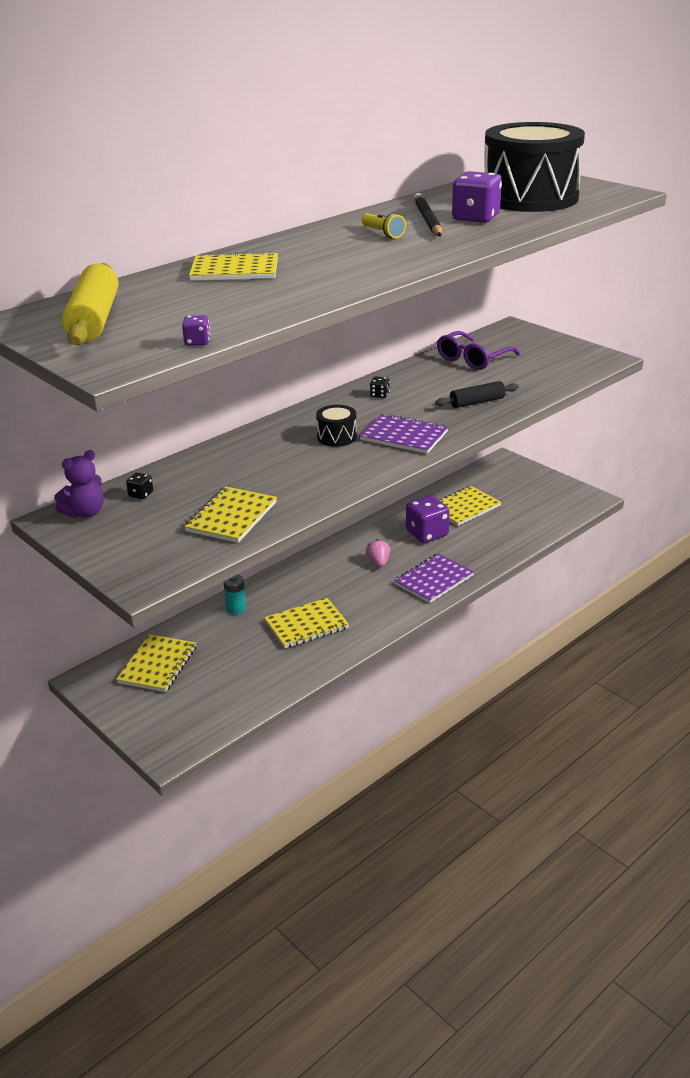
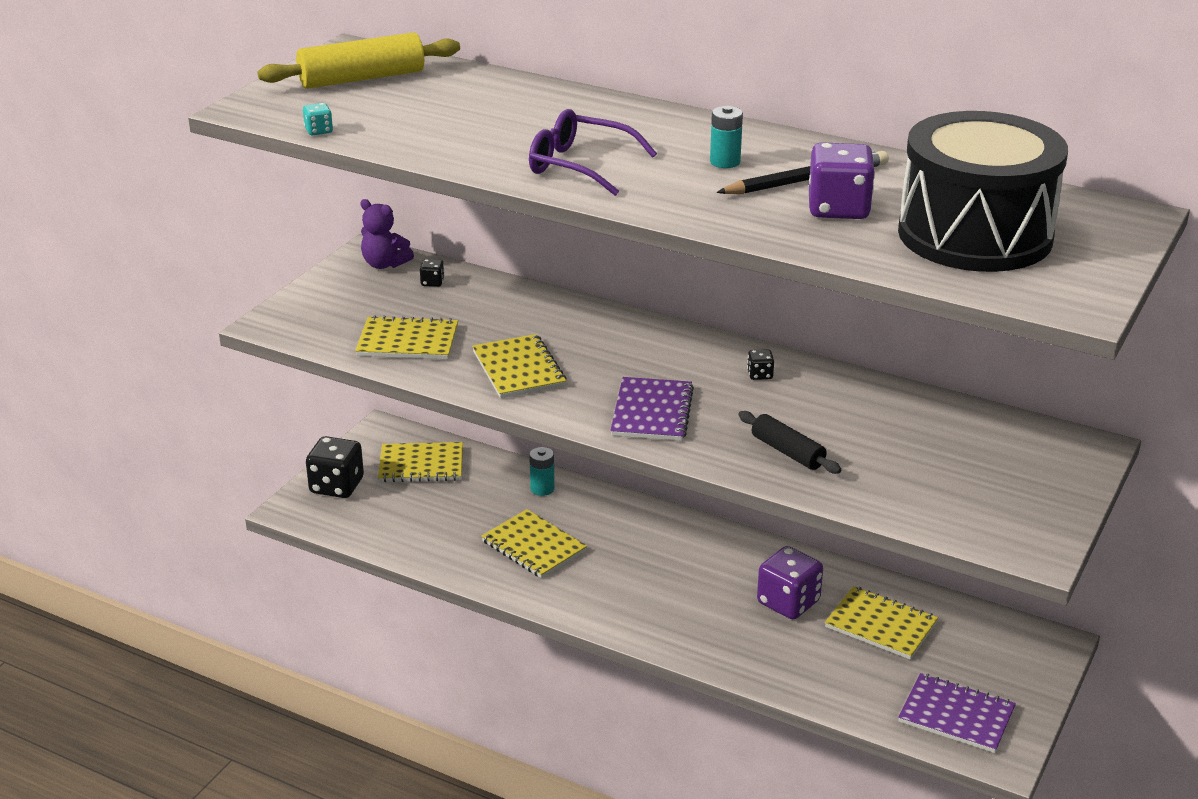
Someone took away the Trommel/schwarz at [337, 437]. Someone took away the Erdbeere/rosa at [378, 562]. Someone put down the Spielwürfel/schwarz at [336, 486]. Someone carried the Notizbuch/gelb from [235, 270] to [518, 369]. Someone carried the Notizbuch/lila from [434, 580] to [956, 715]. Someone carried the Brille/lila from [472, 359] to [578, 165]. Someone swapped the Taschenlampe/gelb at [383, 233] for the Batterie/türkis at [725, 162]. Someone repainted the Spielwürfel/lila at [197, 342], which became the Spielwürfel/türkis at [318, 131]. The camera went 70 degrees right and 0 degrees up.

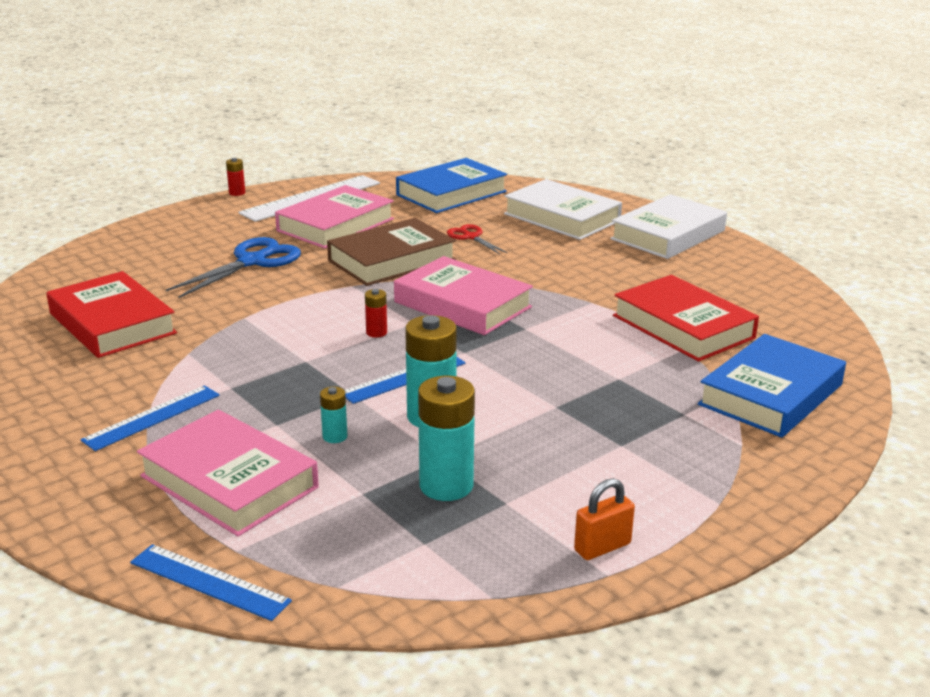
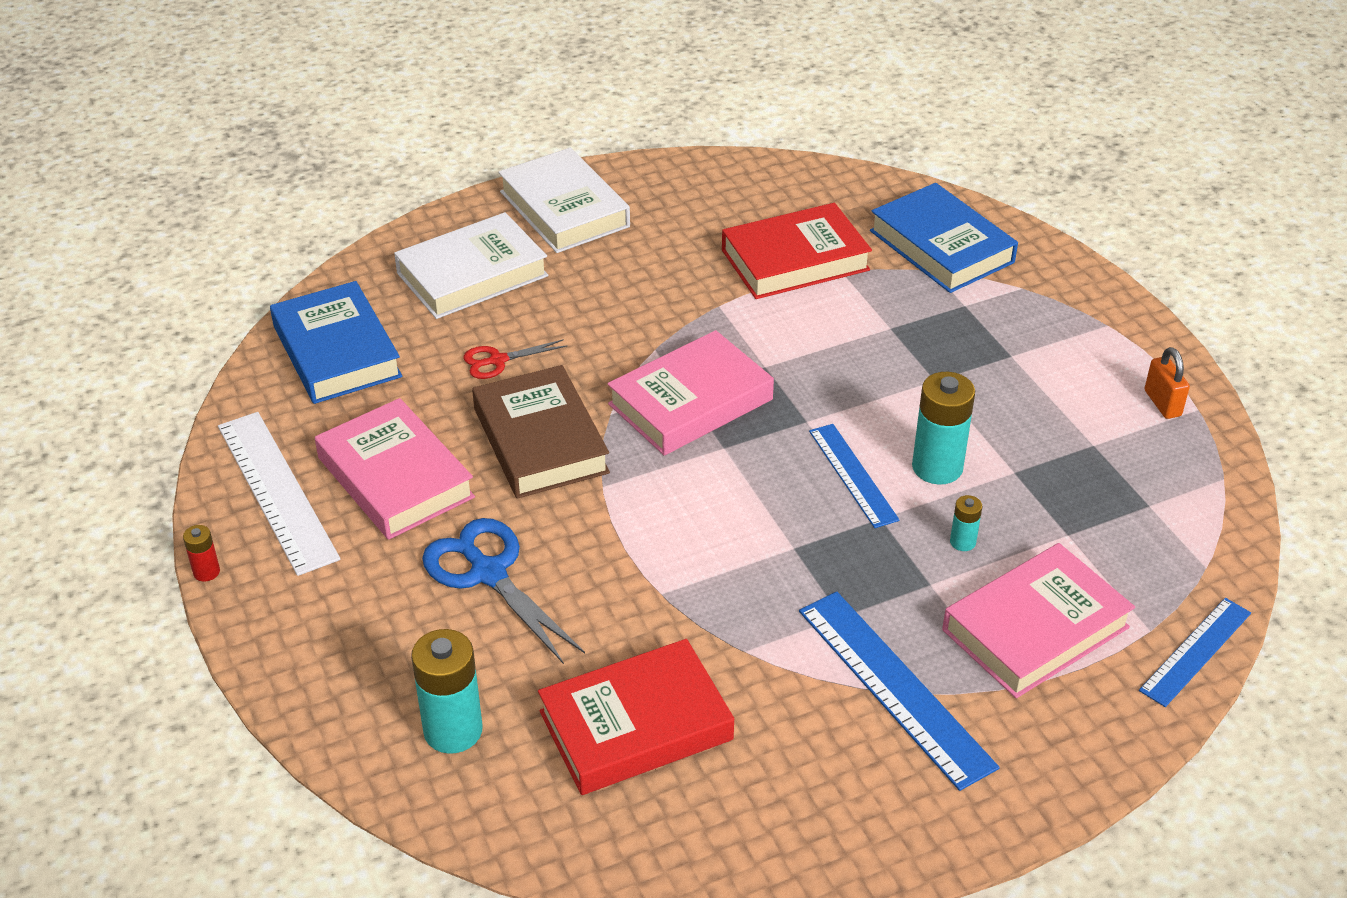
Someone took away the Batterie/rot at [376, 332]. Someone carried the Batterie/türkis from [446, 485] to [453, 730]. Someone scaled the Lineal/blau at [152, 417] by 1.59. The camera went 75 degrees left and 15 degrees up.

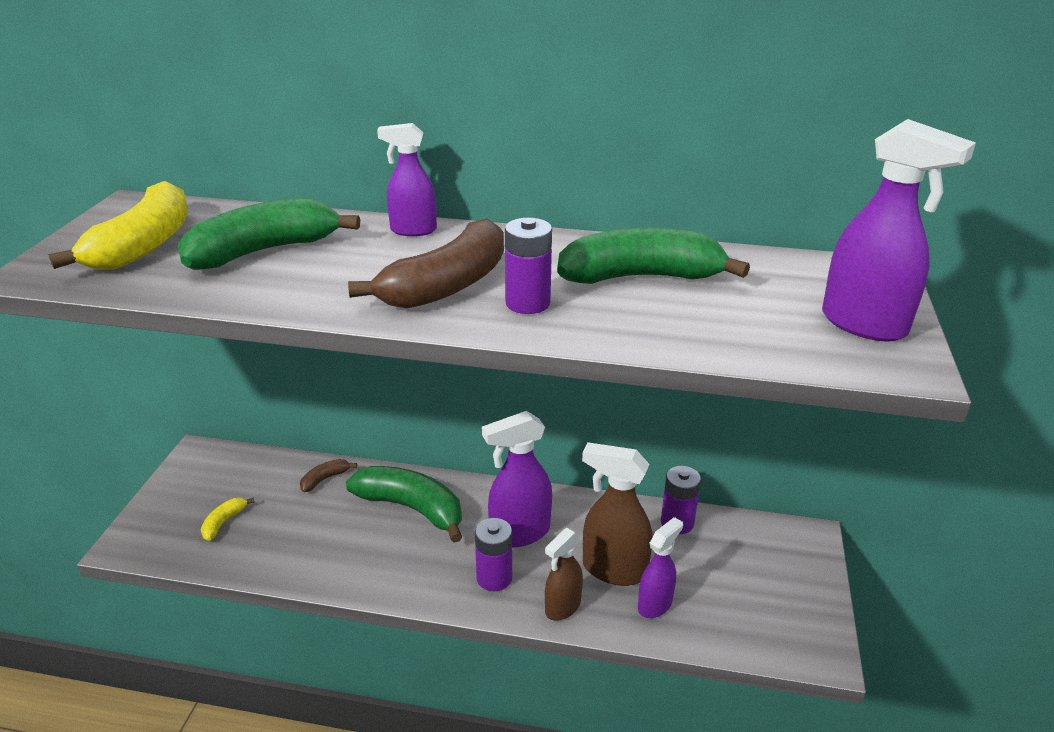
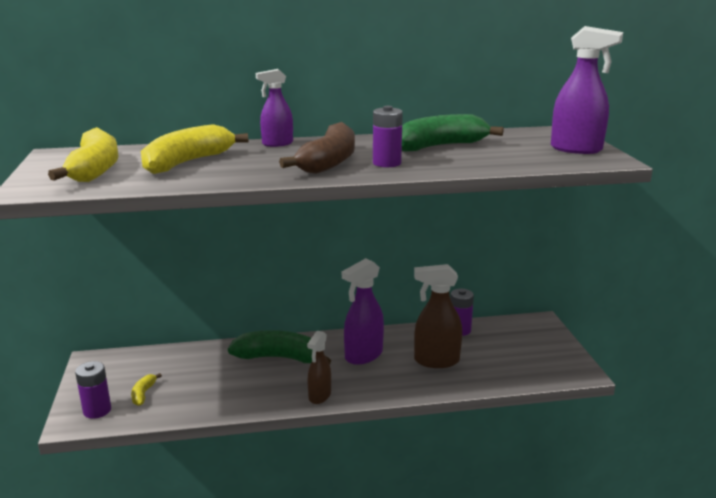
Someone took away the Banane/braun at [325, 479]. Someone took away the Sprühflasche/lila at [655, 604]. Someone carried the Batterie/lila from [494, 578] to [97, 410]. Someone carried the Sprühflasche/braun from [562, 607] to [319, 396]. Someone repainted the Banane/grün at [264, 251], which became the Banane/gelb at [188, 162]. The camera went 20 degrees left and 10 degrees down.

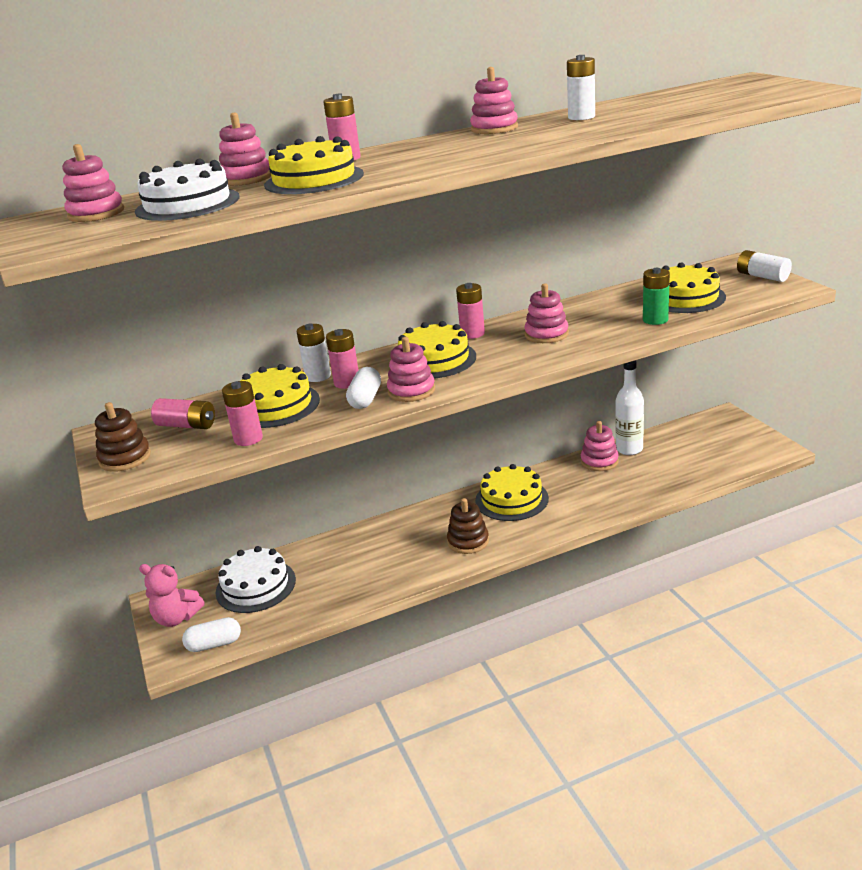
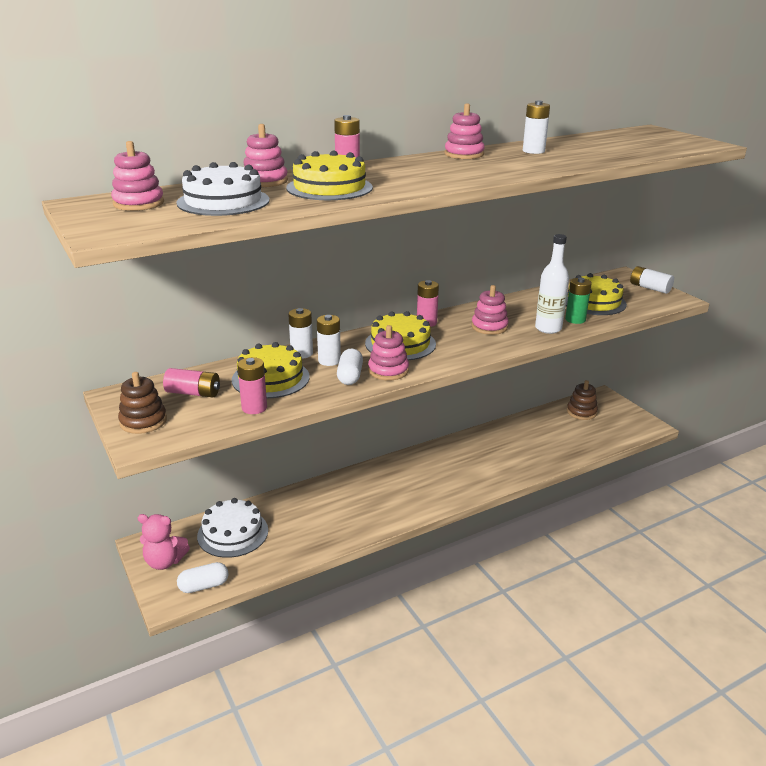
Someone took away the Kuchen/gelb at [511, 499]. Someone took away the Stapelspielzeug/rosa at [599, 461]. Someone carried the Stapelspielzeug/braun from [468, 541] to [581, 412]. Someone carried the Flasche/weiß from [629, 449] to [548, 328]. Someone repainted the Batterie/rosa at [347, 383], which became the Batterie/weiß at [329, 360]. The camera went 10 degrees left and 0 degrees up.

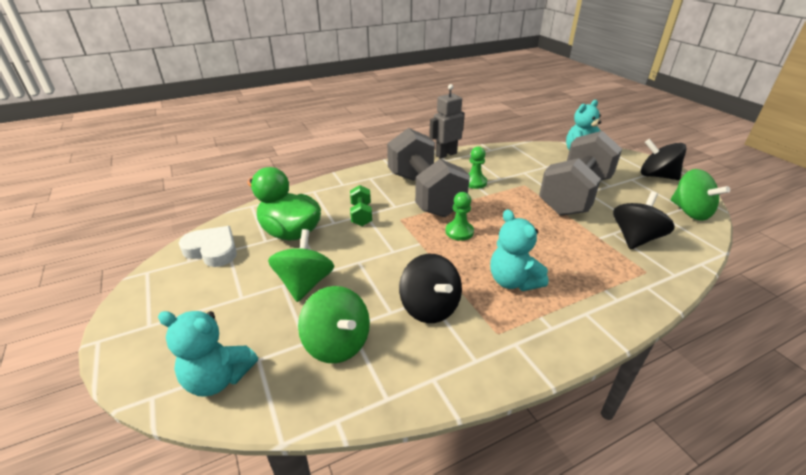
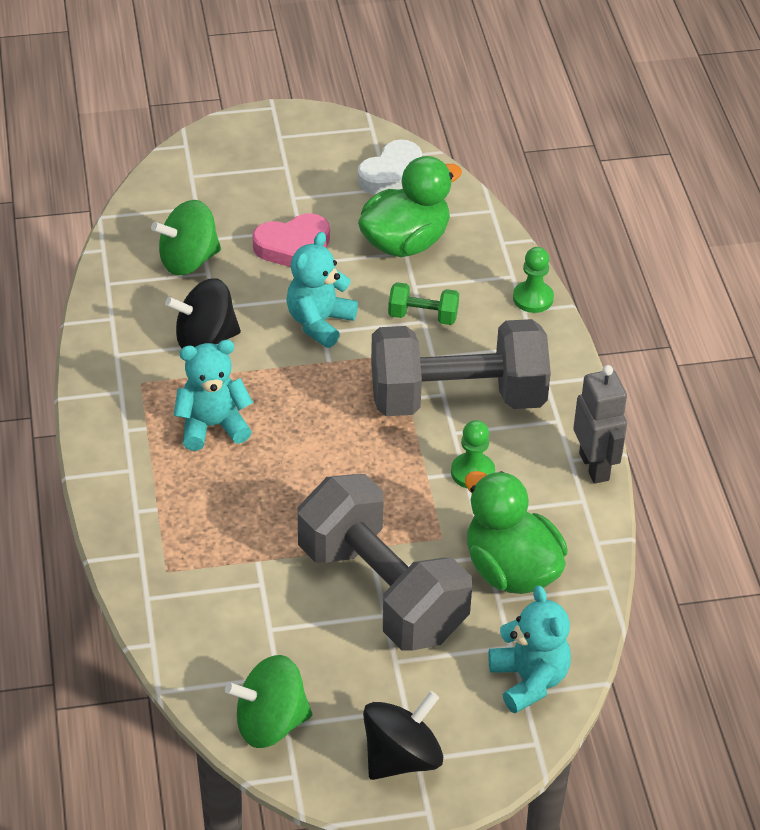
Someone took away the Kreisel/schwarz at [635, 238]. Someone put down the Ente/grün at [511, 570]. Someone carried the Teddybär/türkis from [218, 378] to [319, 323]. Someone carried the Bauer/grün from [459, 232] to [533, 298]. Someone swapped the Kreisel/grün at [305, 283] for the Herz/rosa at [293, 246]. The camera went 105 degrees right and 10 degrees up.

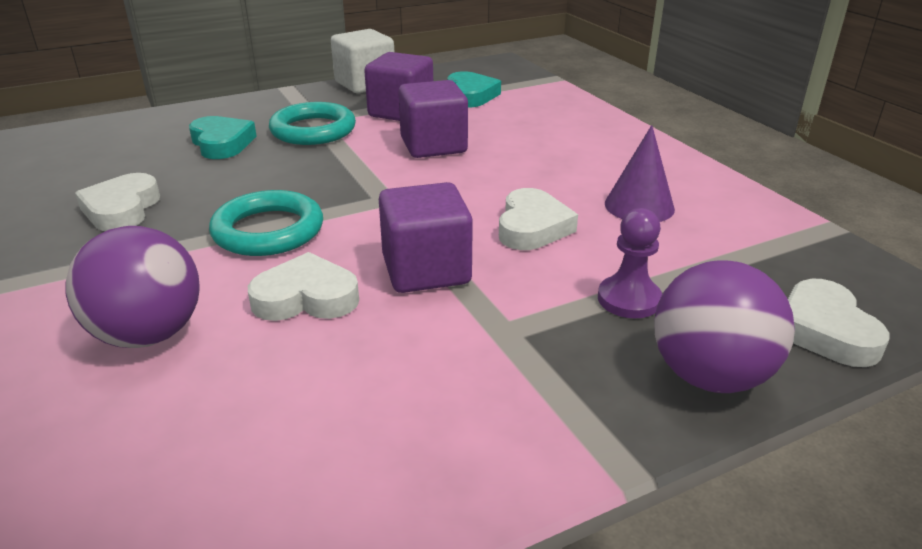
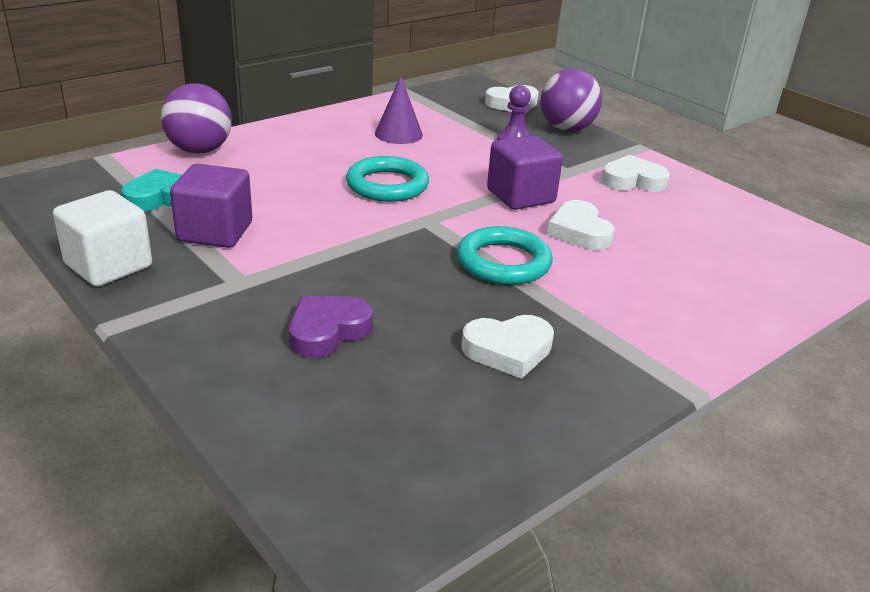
Someone took away the Kubus/lila at [433, 146]. Someone carried the Ball/lila from [149, 335] to [199, 150]. Someone carried the Ring/türkis from [313, 130] to [387, 185]. Someone carried the Herz/weiß from [532, 227] to [632, 181]. Someone repainted the Herz/türkis at [222, 143], which became the Herz/lila at [327, 331]. The camera went 105 degrees left and 0 degrees up.

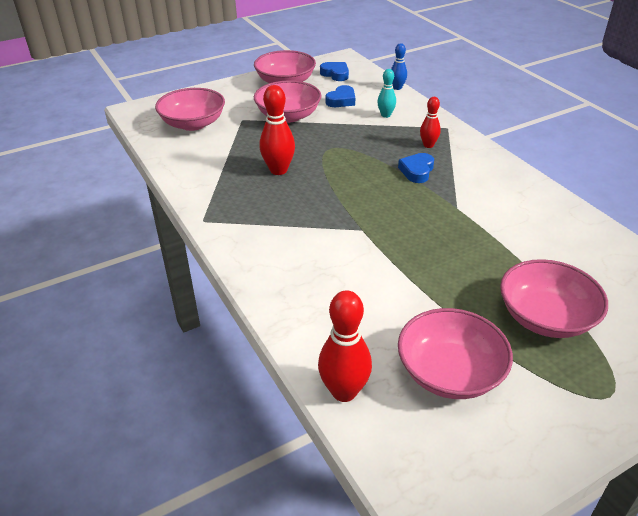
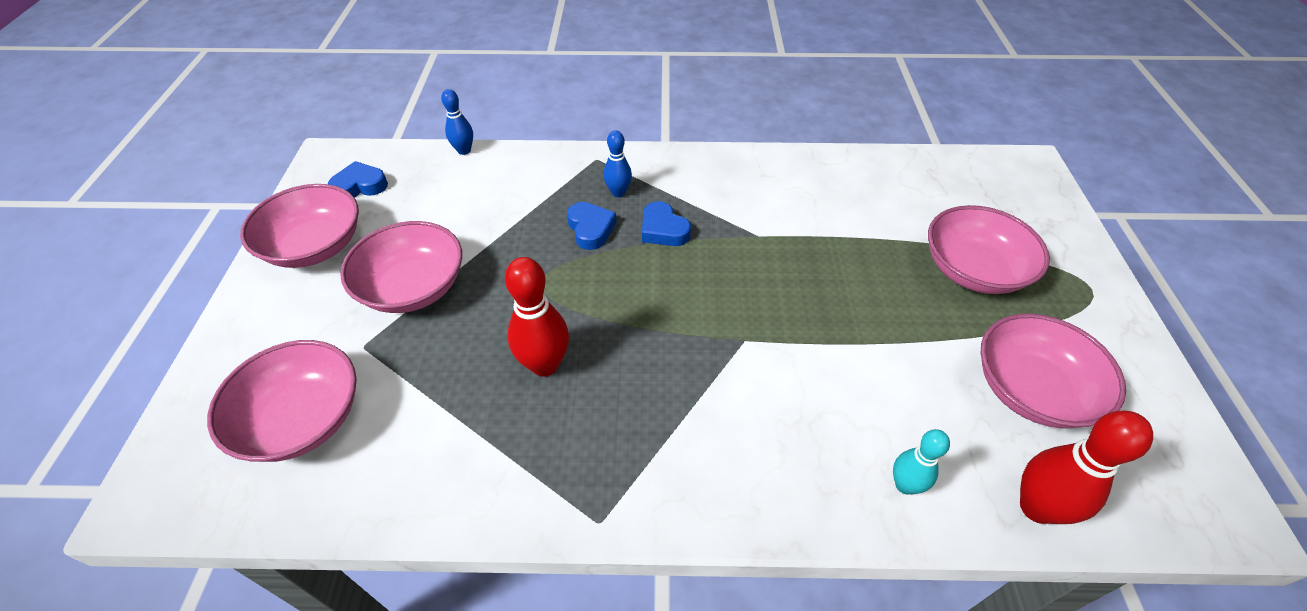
Someone carried the Herz/blau from [341, 100] to [590, 229]. Someone carried the Bowlingkegel/türkis from [385, 115] to [905, 485]. Someone repainted the Bowlingkegel/rot at [428, 145], which became the Bowlingkegel/blau at [618, 192]. The camera went 60 degrees left and 10 degrees up.

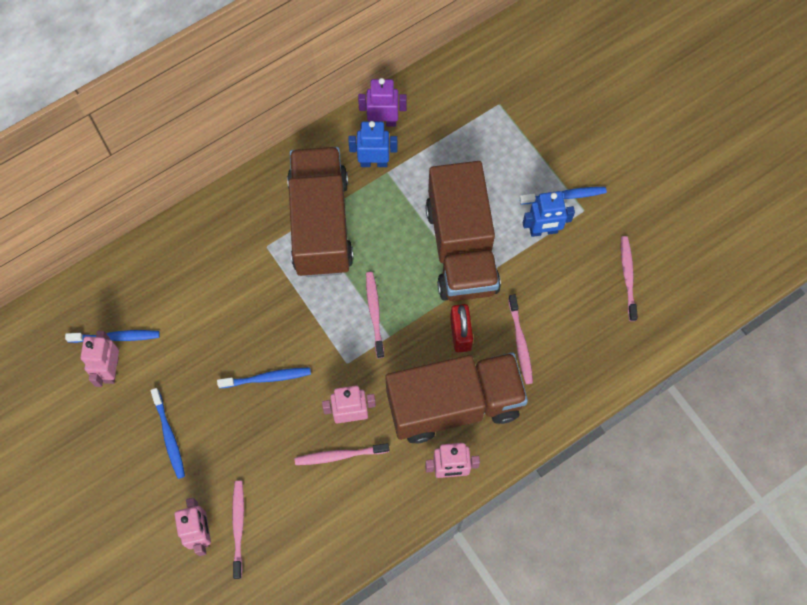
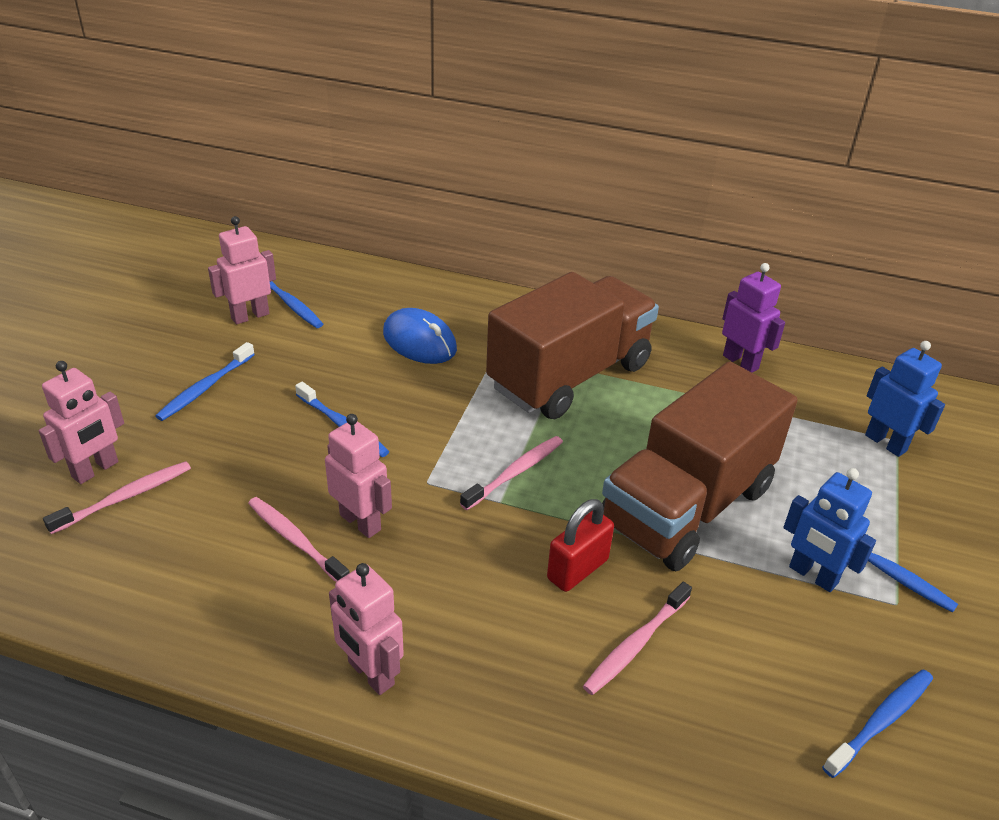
Someone took away the Lastwagen/braun at [454, 404]. Someone put down the Computermaus/blau at [419, 341]. Someone carried the Roboter/blau from [374, 162] to [885, 443]. Someone repainted the Zahnbürste/rosa at [627, 277], which became the Zahnbürste/blau at [881, 721]. The camera went 50 degrees right and 30 degrees down.

